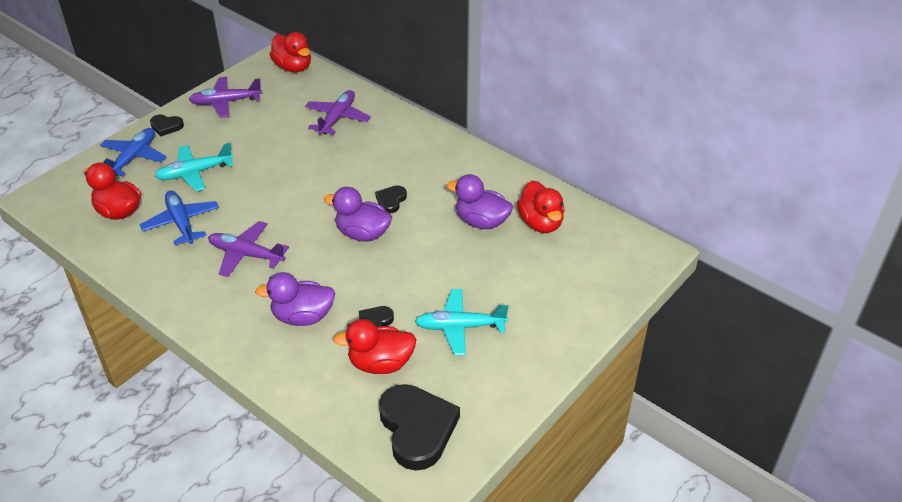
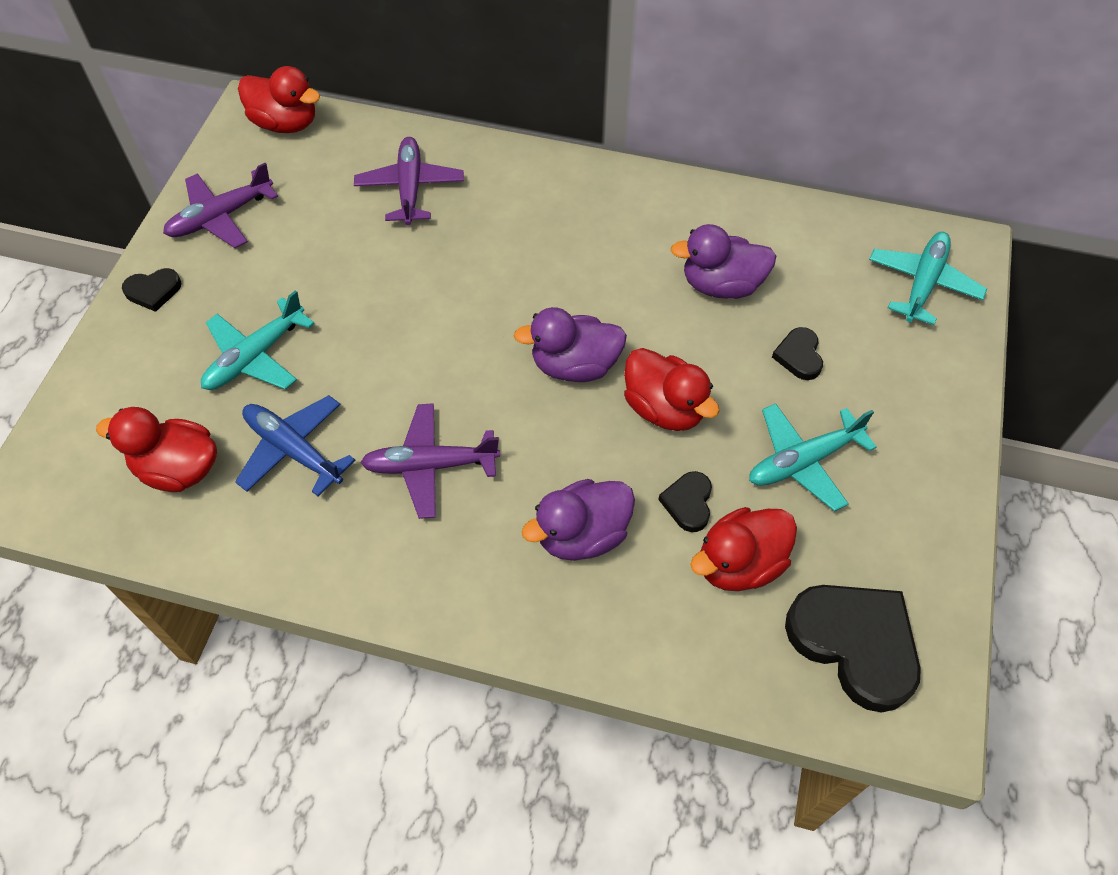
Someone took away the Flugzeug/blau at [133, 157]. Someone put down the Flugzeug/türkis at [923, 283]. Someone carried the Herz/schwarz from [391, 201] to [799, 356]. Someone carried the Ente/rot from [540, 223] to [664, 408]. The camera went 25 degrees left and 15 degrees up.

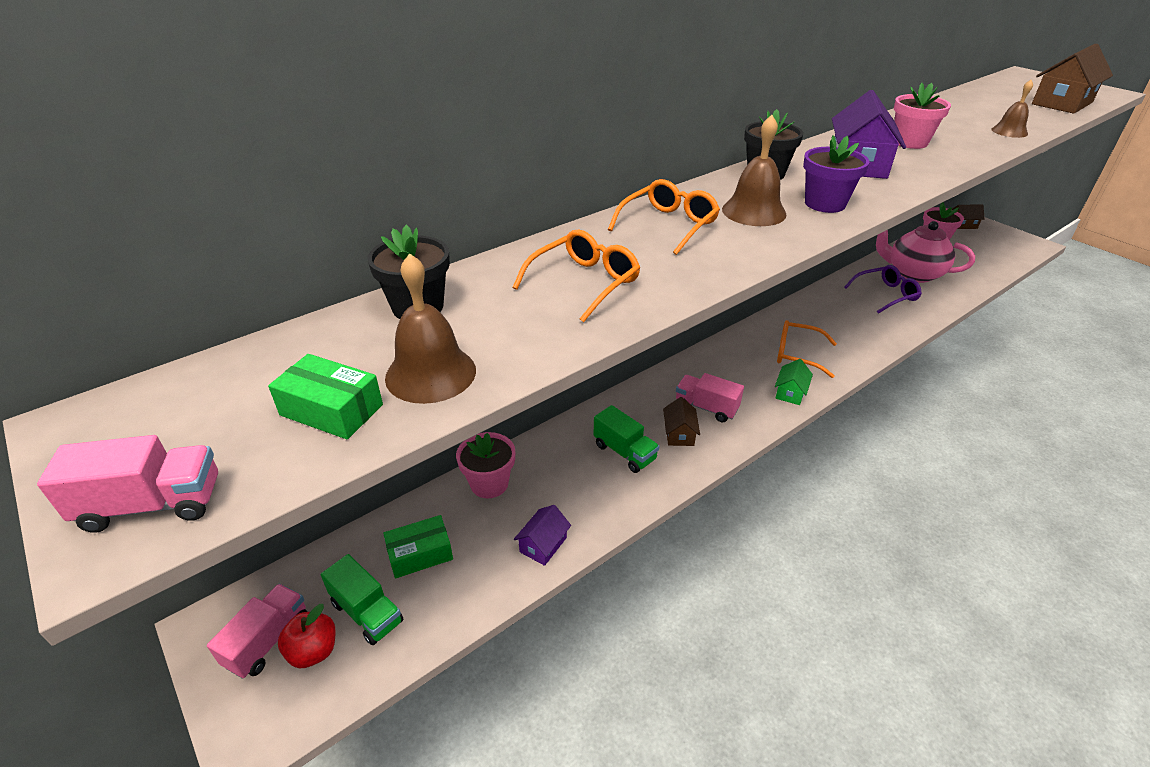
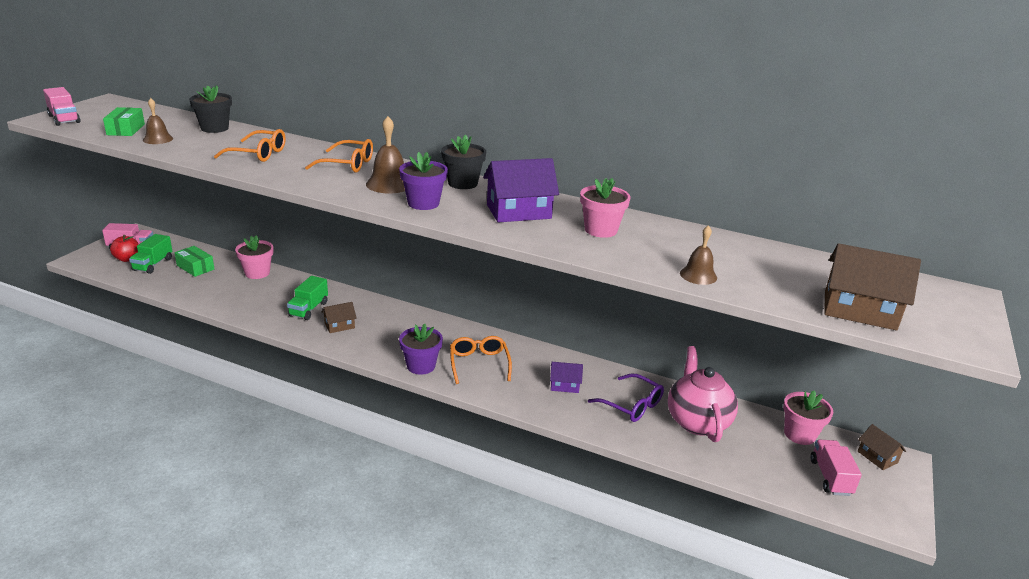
Someone carried the Haus/lila from [543, 544] to [564, 385]. Someone carried the Lastwagen/rosa from [706, 408] to [830, 477]. Someone swapped the Haus/grün at [790, 392] for the Blumentopf/lila at [421, 366]. Someone scaled the Glocke/braun at [430, 373] by 0.66. The camera went 60 degrees right and 10 degrees down.

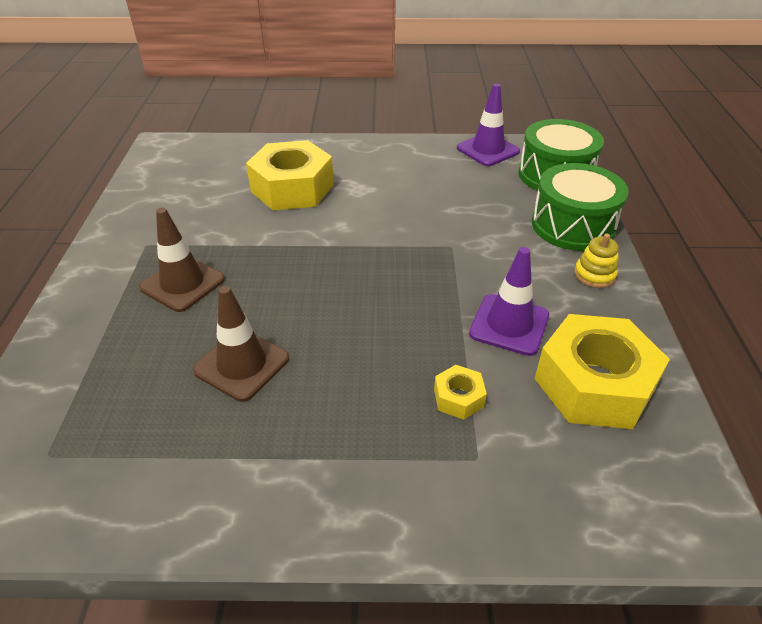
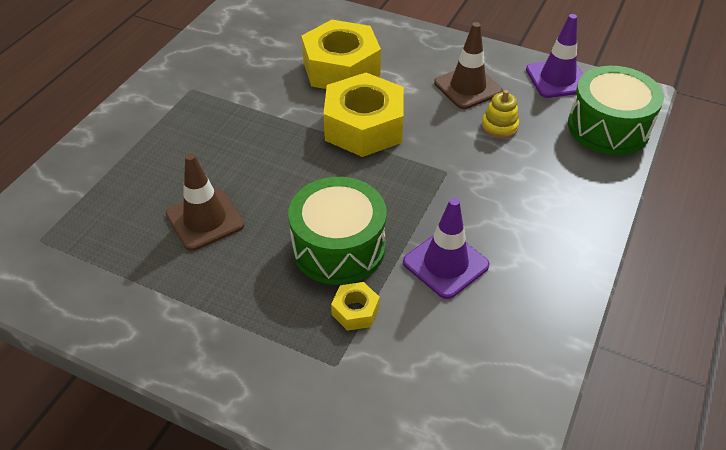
Someone carried the Leitkegel/braun from [182, 283] to [468, 87]. Someone carried the Trommel/grün from [572, 225] to [338, 247]. Someone carried the Sechskantmutter/gelb from [594, 384] to [364, 126]. Someone carried the Stapelspielzeug/gelb from [594, 275] to [499, 126]. The camera went 25 degrees right and 5 degrees up.

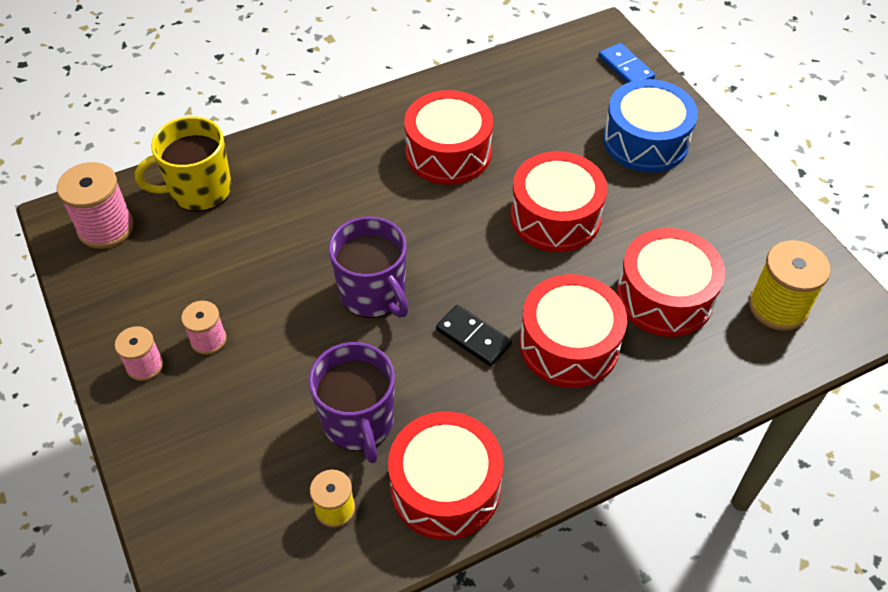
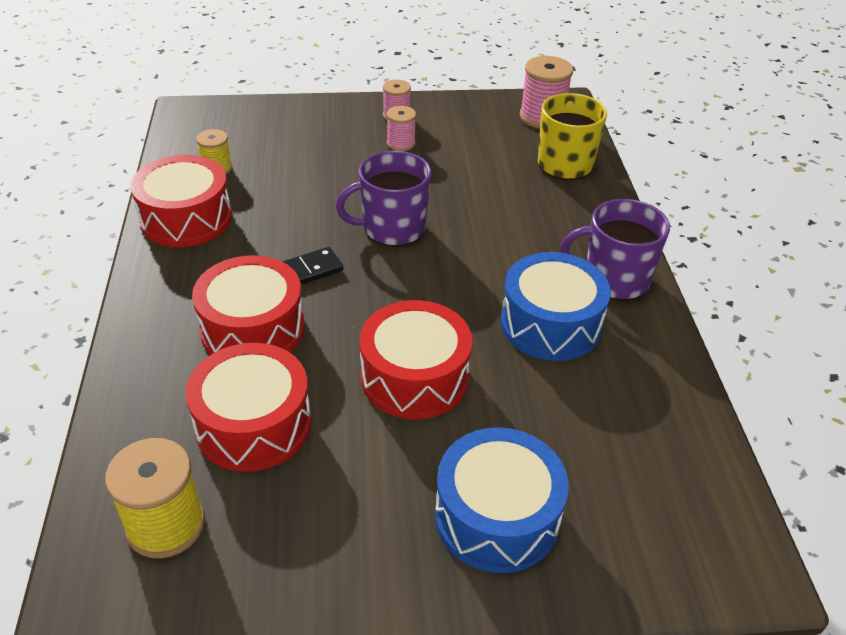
Someone took away the Dominostein/blau at [626, 68]. Someone carried the Tasse/lila from [358, 422] to [614, 279]. Someone repainted the Trommel/rot at [448, 152], which became the Trommel/blau at [550, 324]. The camera went 110 degrees right and 10 degrees down.

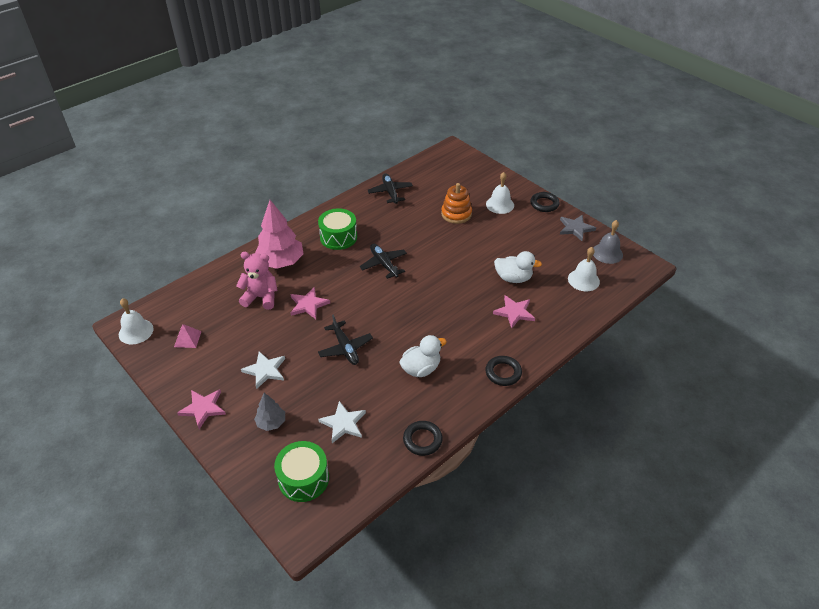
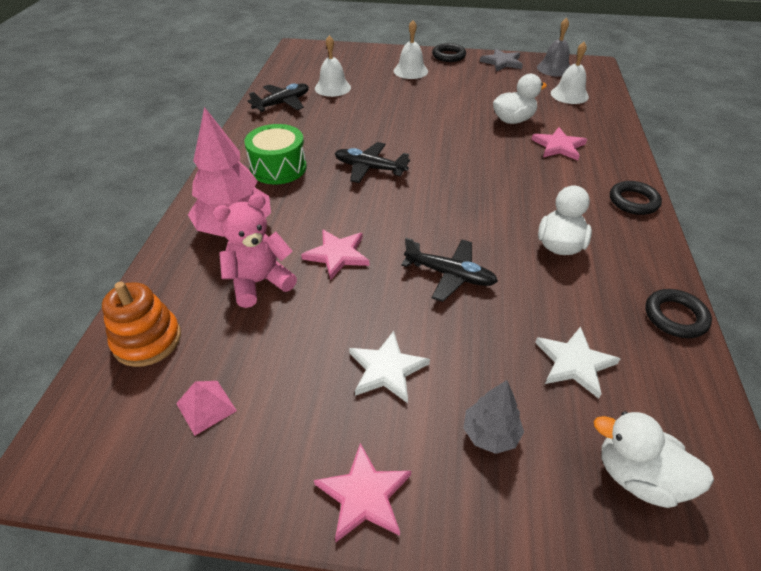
Someone carried the Glocke/weiß from [136, 331] to [332, 88]. Someone carried the Stapelspielzeug/orange from [456, 214] to [147, 340]. Someone swapped the Trommel/grün at [303, 479] for the Ente/weiß at [638, 477]. Someone rotated the Flugzeug/schwarz at [390, 192] by 105 degrees clockwise. The camera went 40 degrees left and 0 degrees up.

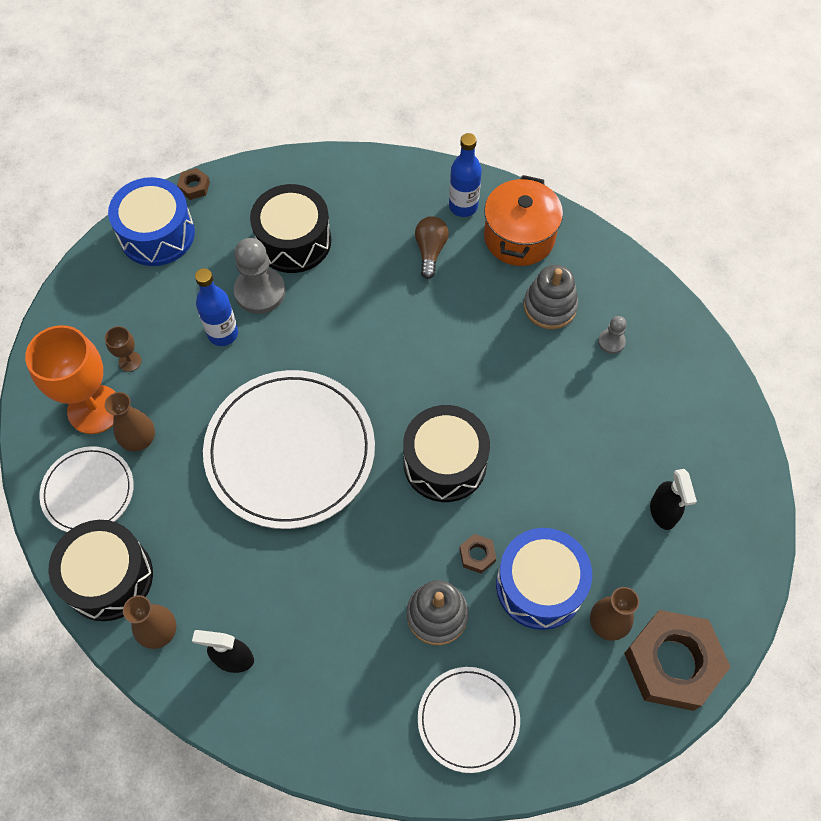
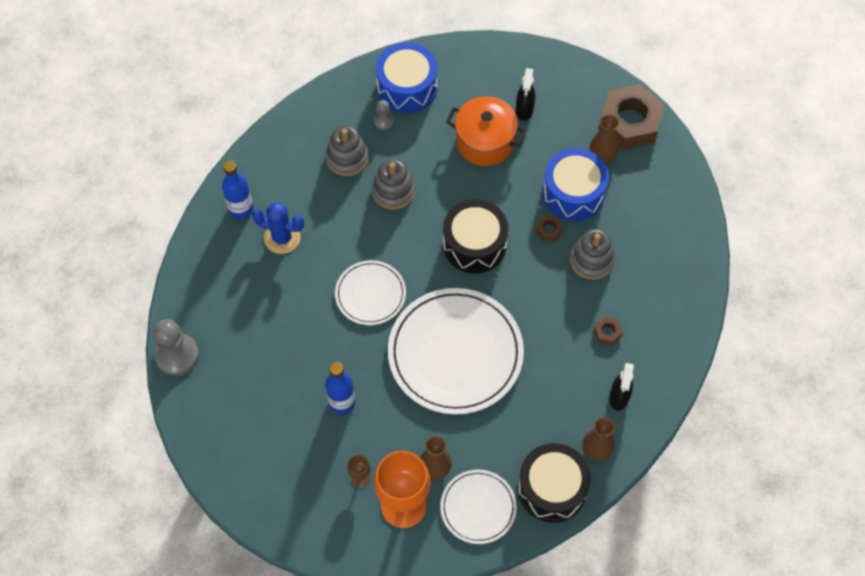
Someone took away the Trommel/schwarz at [293, 241]. Someone put down the Stapelspielzeug/grau at [393, 191]. Someone carried the Trommel/blau from [157, 234] to [407, 87]. Someone carried the Sechskantmutter/braun from [194, 187] to [607, 332]. Someone carried the Bauer/grau from [260, 291] to [177, 355]. Someone carried the Teller/weiß from [468, 719] to [370, 294]. Someone carried the Kochtopf/orange from [519, 237] to [485, 142]. Someone swapped the Glühbirne/braun at [430, 251] for the Kaktus/blau at [282, 238]. Someone rotated the Sprühflasche/schwarz at [662, 513] by 105 degrees clockwise. The camera went 85 degrees left and 0 degrees up.

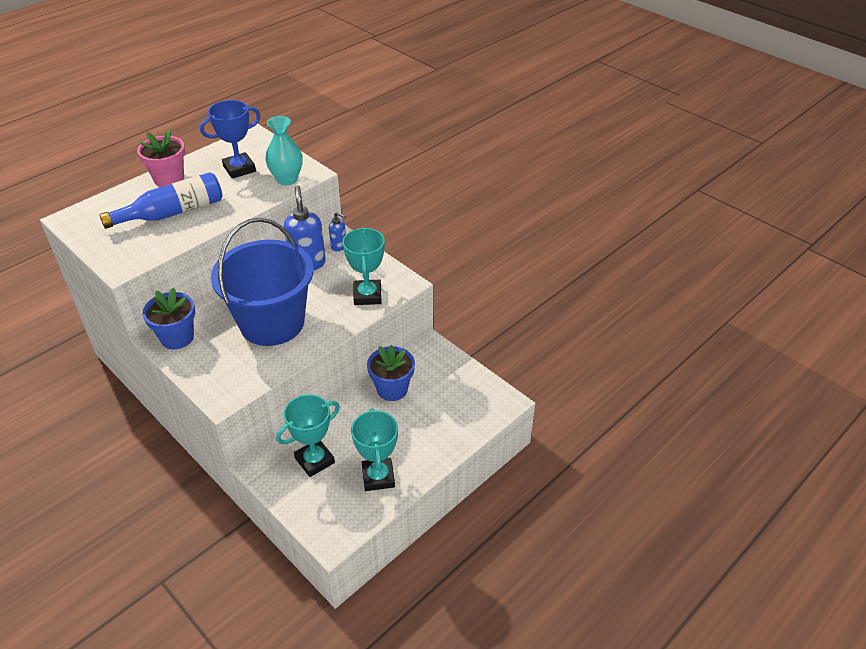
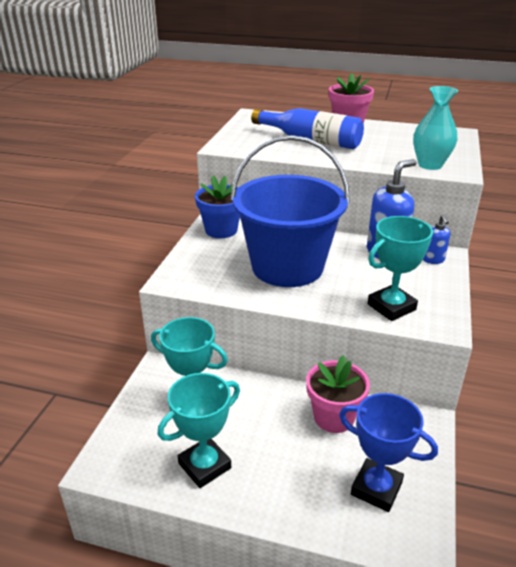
Someone carried the Pokal/blau from [239, 169] to [376, 488]. Someone repainted the Blumentopf/blau at [392, 389], which became the Blumentopf/rosa at [334, 417]. The camera went 60 degrees right and 10 degrees down.

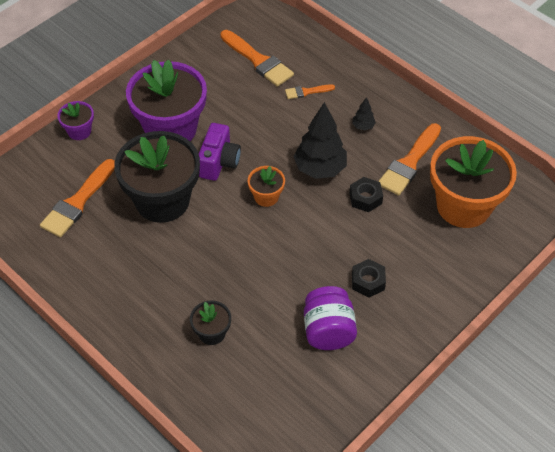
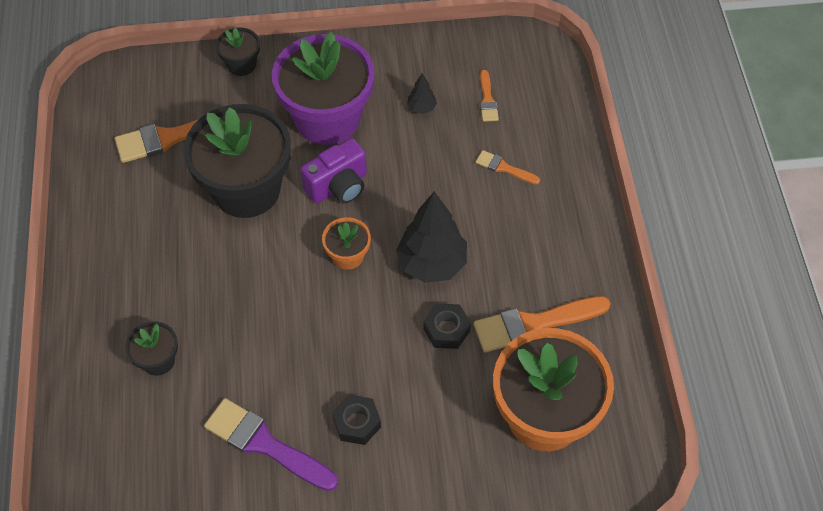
Someone carried the Baum/schwarz from [363, 126] to [421, 108]. Someone swapped the Einmachglas/lila at [328, 331] for the Pinsel/lila at [265, 444]. Someone repainted the Blumentopf/lila at [79, 131], which became the Blumentopf/schwarz at [241, 64]. Someone scaled the Pinsel/orange at [258, 60] by 0.52. The camera went 40 degrees right and 5 degrees up.

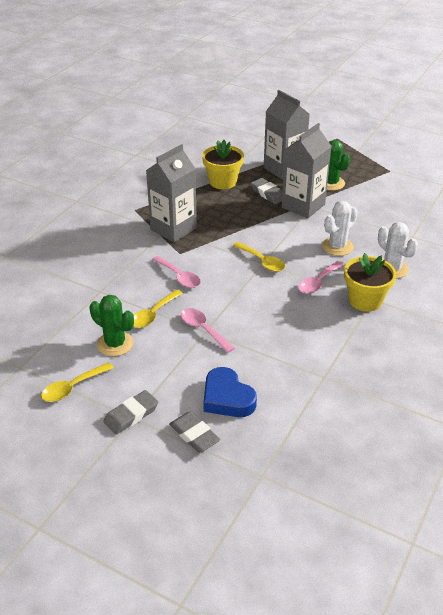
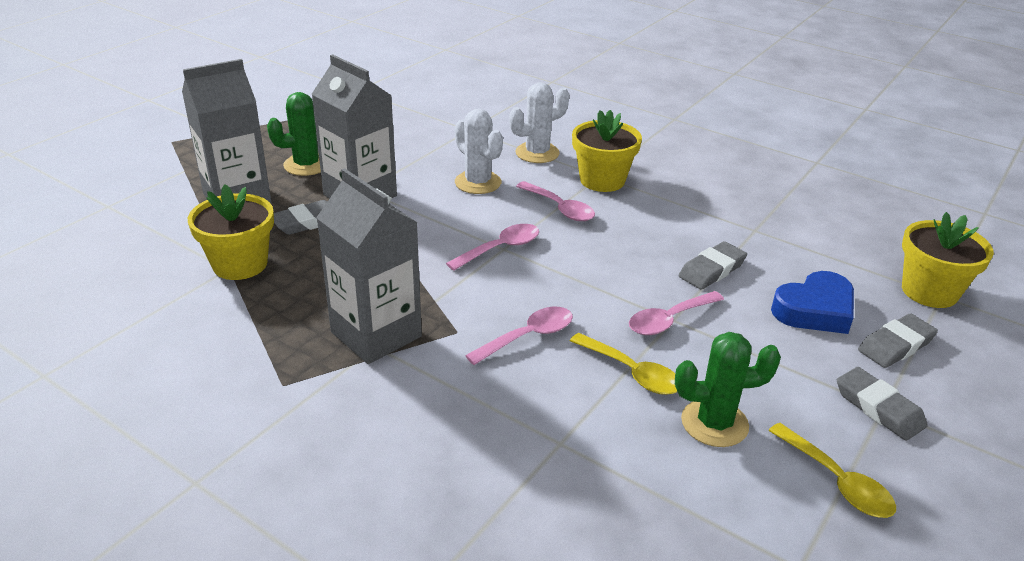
Someone put down the Radiergummi/grau at [712, 270]. Someone put down the Blumentopf/gelb at [929, 291]. Someone repainted the Löffel/gelb at [262, 261], which became the Löffel/rosa at [500, 248]. Someone rotated the Kaktus/grün at [115, 344] by 45 degrees clockwise. The camera went 85 degrees left and 5 degrees down.

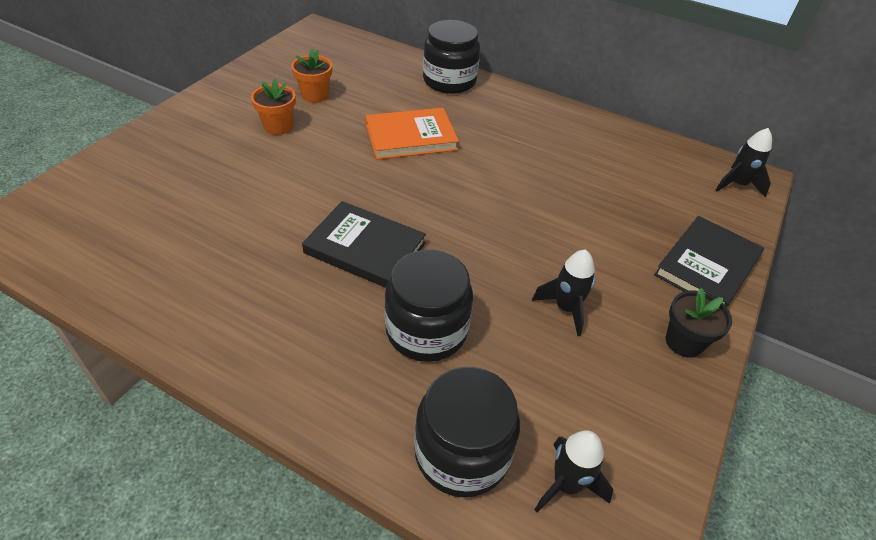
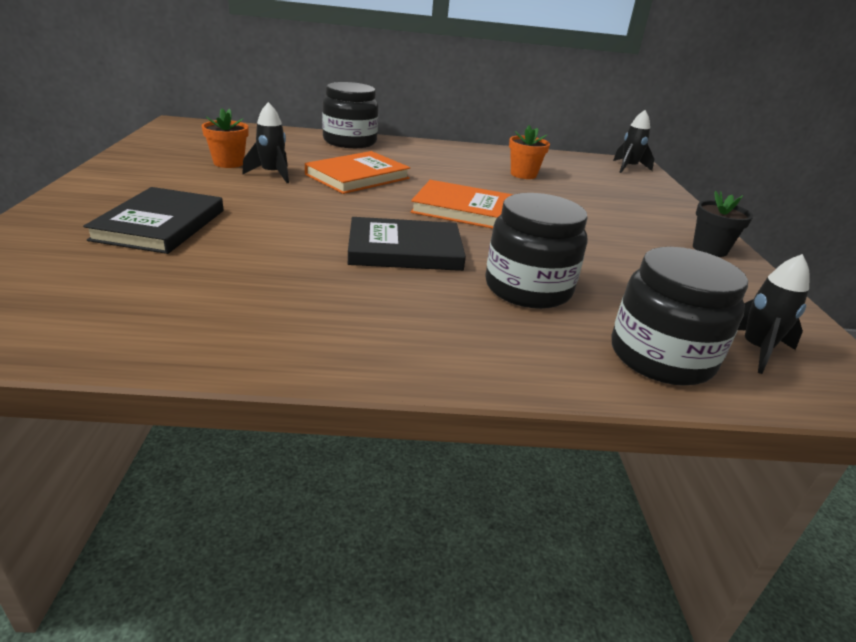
Someone put down the Buch/orange at [464, 209]. Someone carried the Blumentopf/orange from [278, 126] to [523, 174]. Someone carried the Rakete/schwarz from [566, 308] to [272, 174]. Someone carried the Buch/schwarz from [707, 266] to [160, 225]. The camera went 30 degrees left and 15 degrees down.

